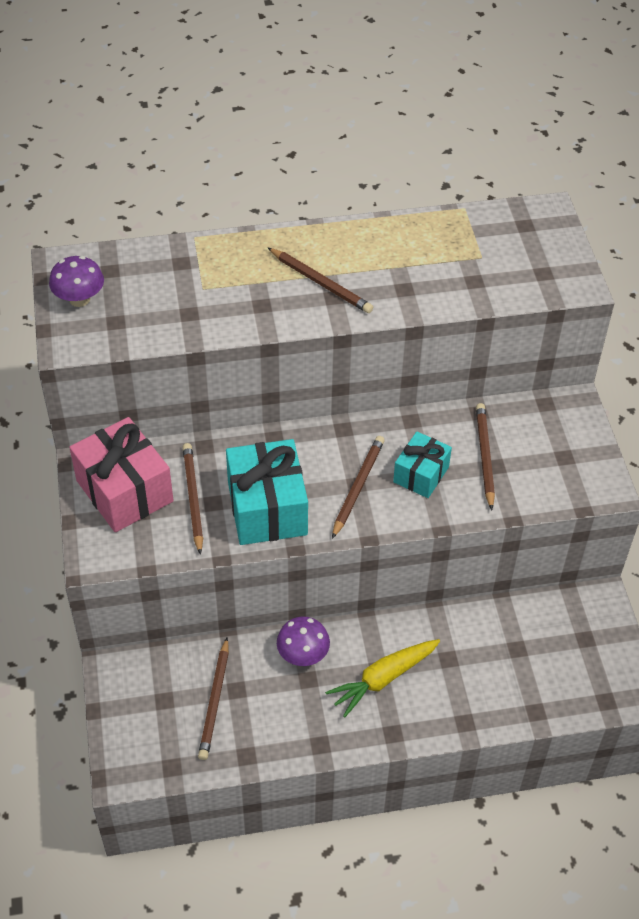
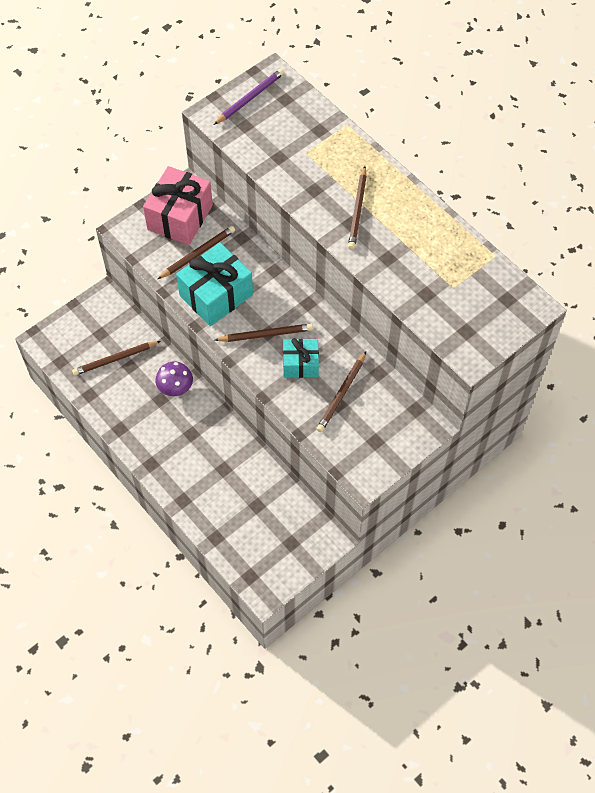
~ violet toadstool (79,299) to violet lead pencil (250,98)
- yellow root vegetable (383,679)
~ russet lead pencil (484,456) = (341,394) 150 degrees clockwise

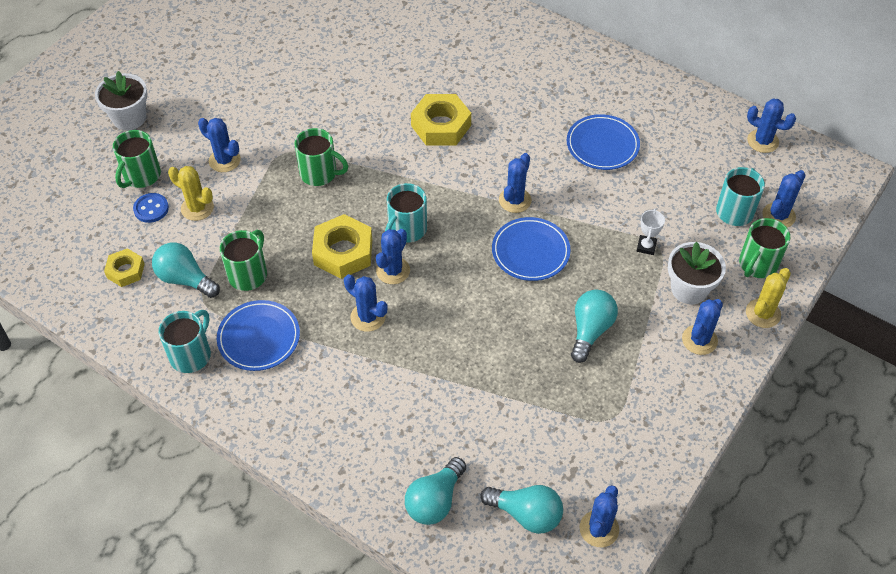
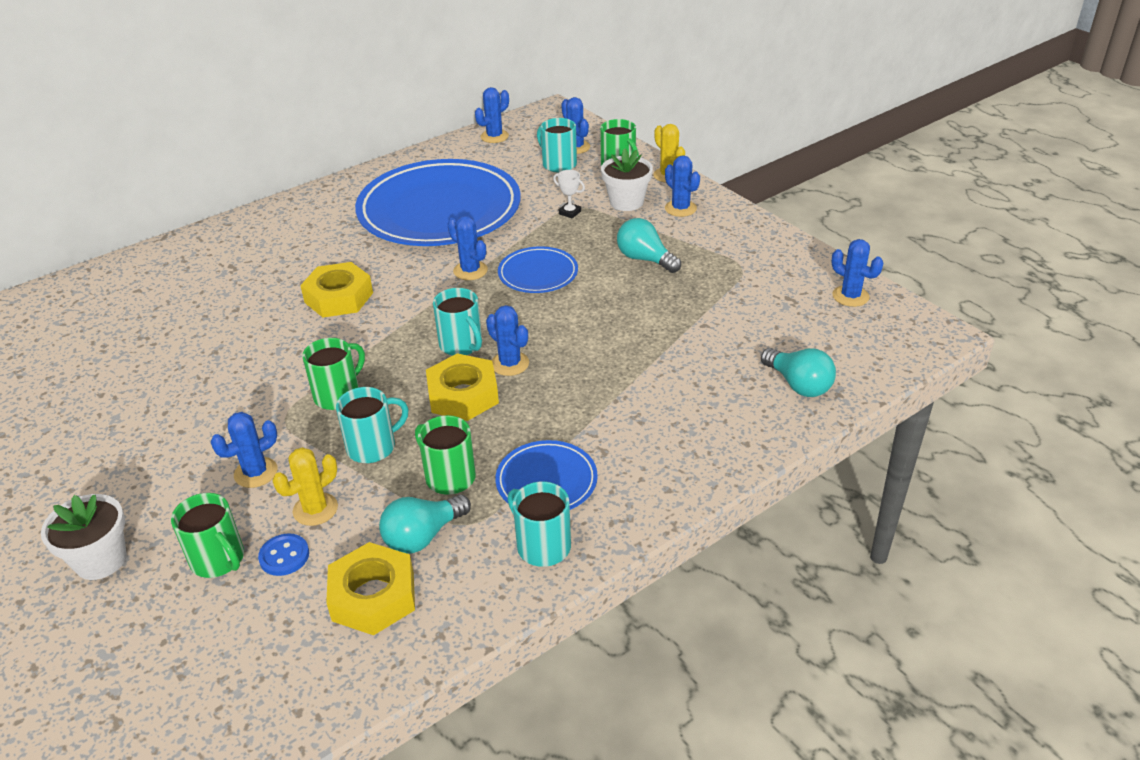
~ yellow hexagon nut (125,271) = (373,596) x1.69
- cobalt saguaro cactus (368,317)
- aqua light bulb (526,514)
~ cobalt plate (602,145) = (439,210) x2.23
+ aqua tea mug (373,447)

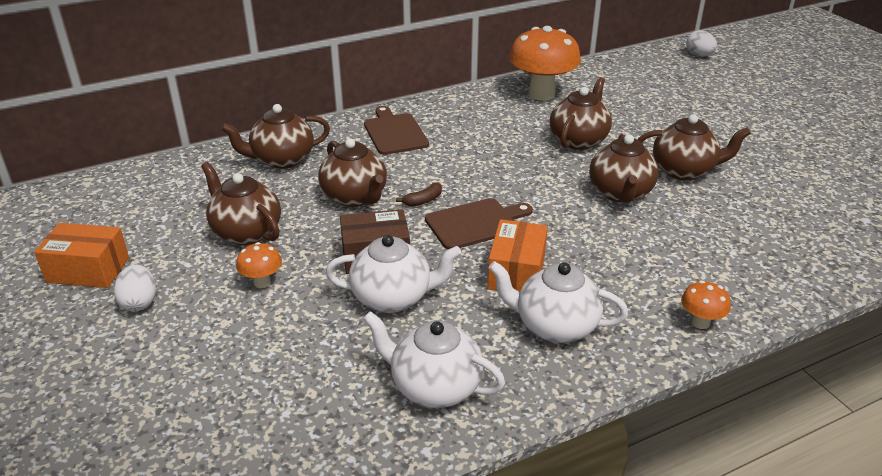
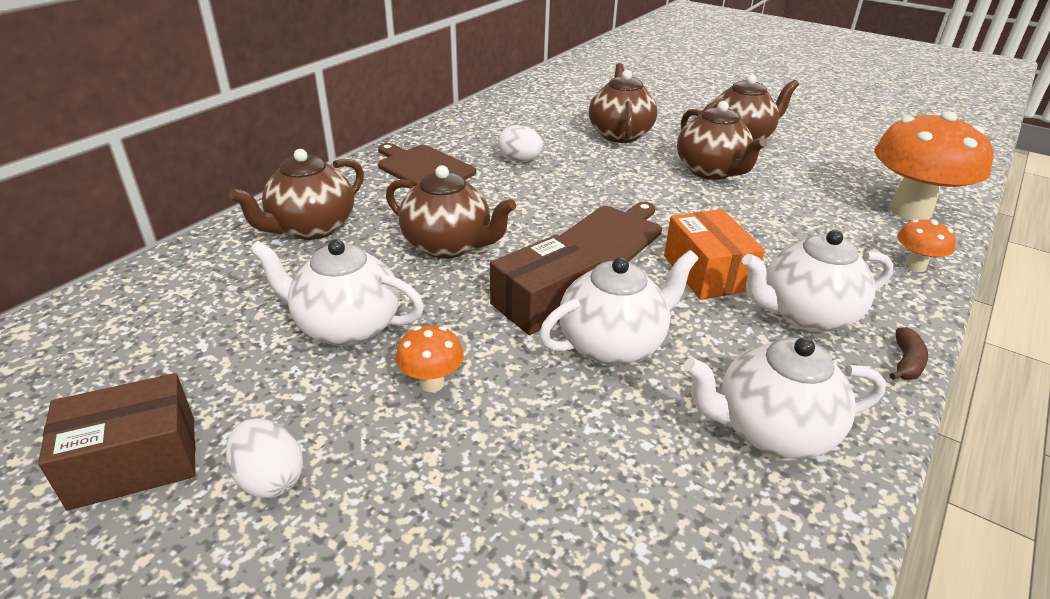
~ bright orange parcel (88,270) to russet parcel (134,462)
~ russet china teapot (246,232) to white china teapot (346,326)
~ russet banana (423,200) to (905,362)
~ bright orange toadstool (541,94) to (910,211)
~ white egg shape (699,55) to (519,160)

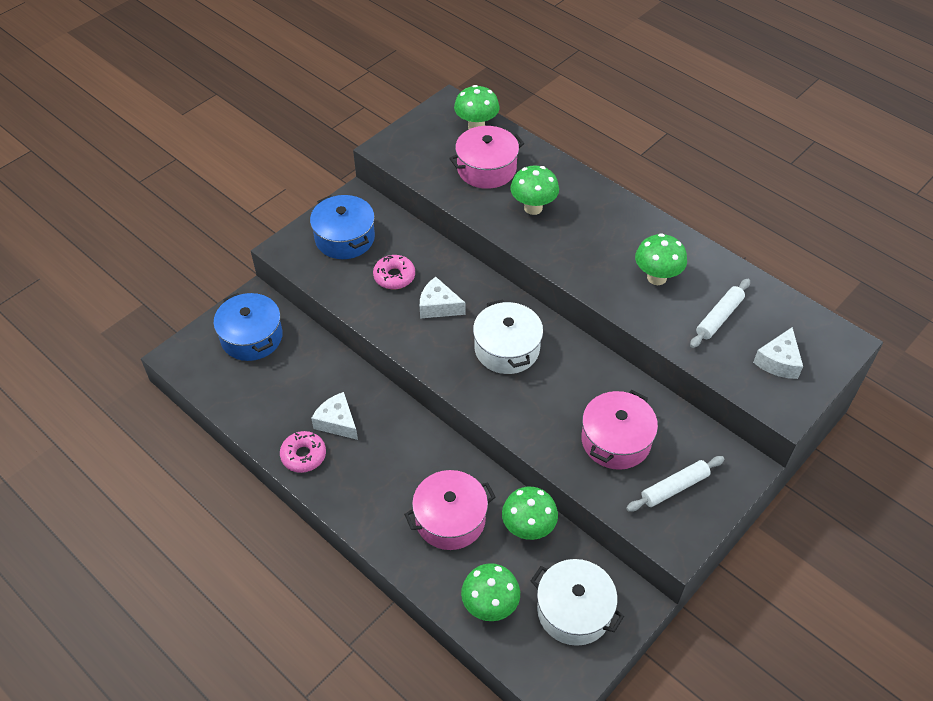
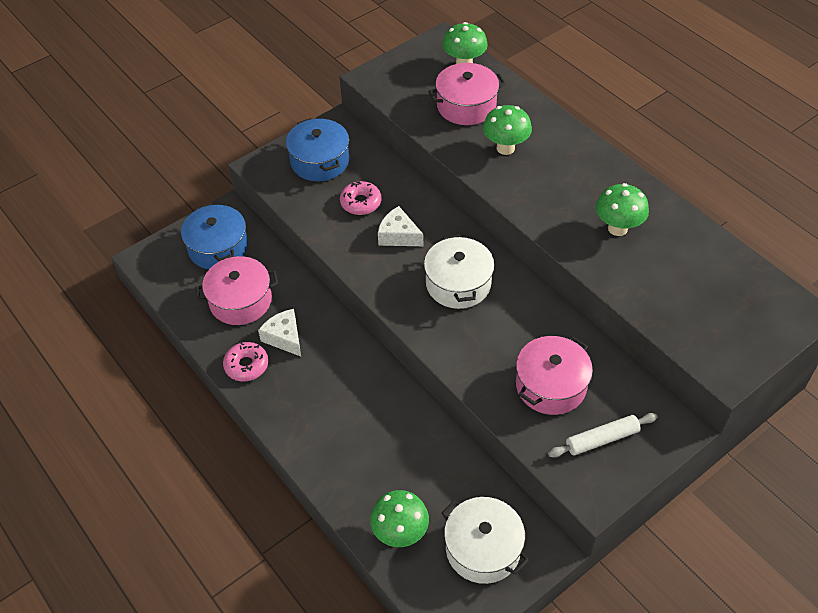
~ pink cooking pot (450,519) to (240,301)
- green toadstool (528,529)
- white pastry roller (719,317)
- white piece of cheese (778,361)

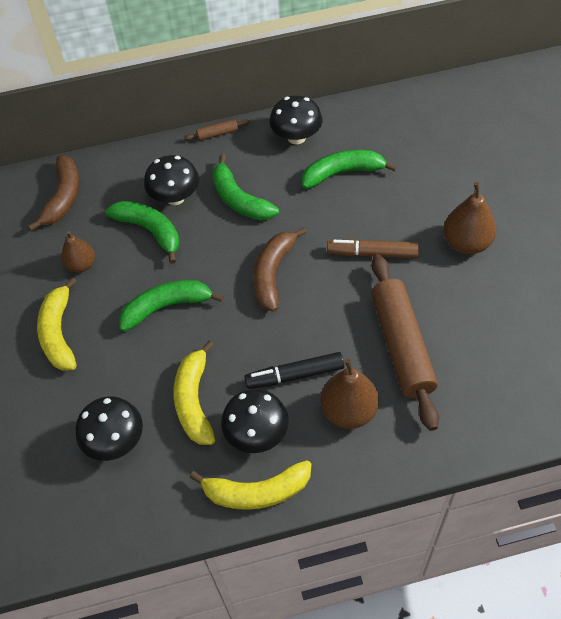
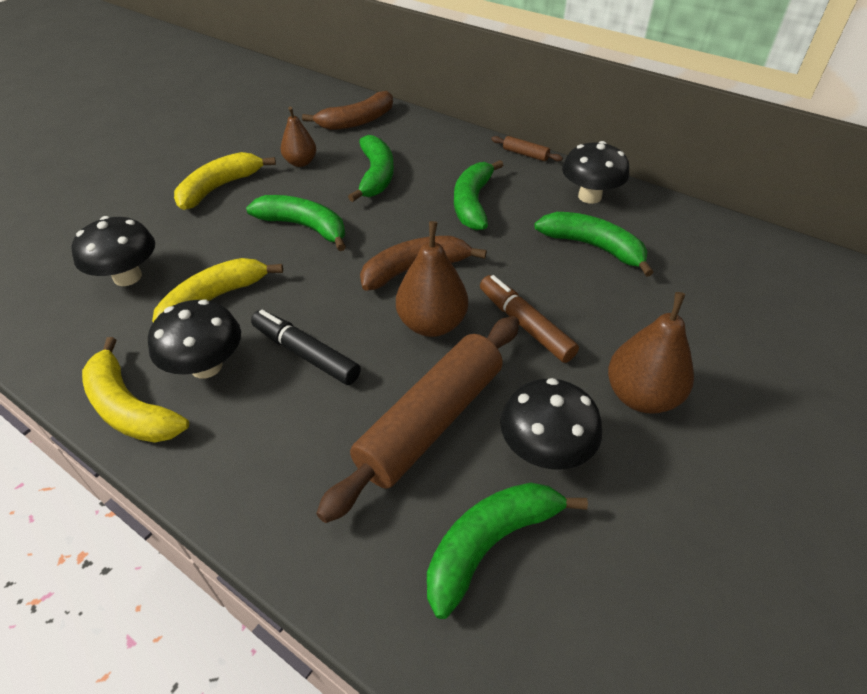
~ black toadstool (175,197) to (544,450)
~ russet toy pear (349,411) to (432,324)
+ green banana (490,543)

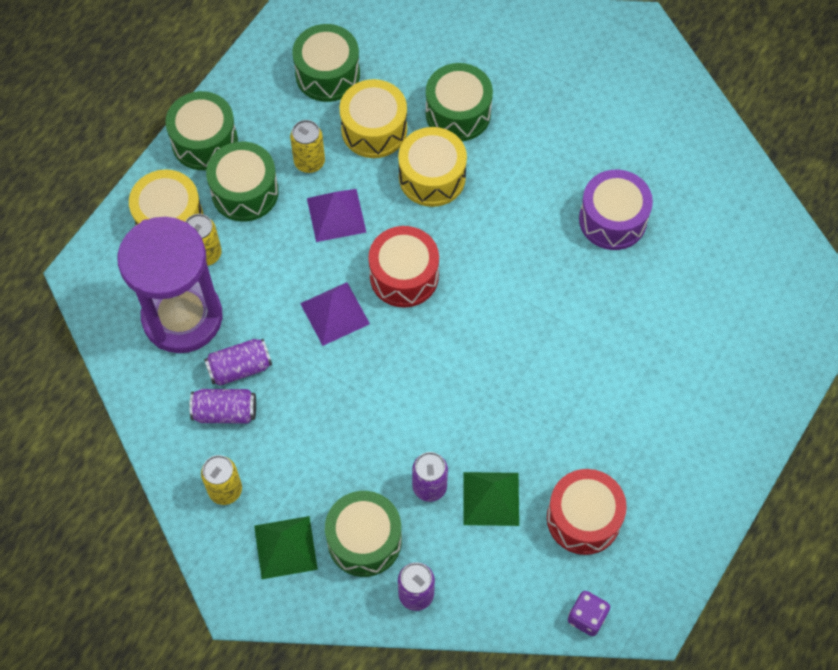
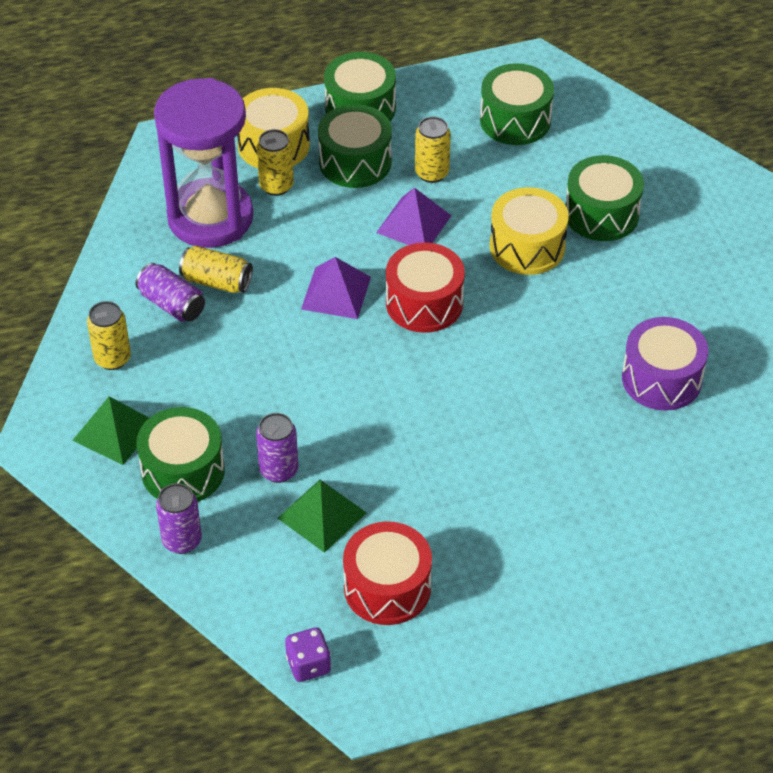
~ violet tin (240,368) to yellow tin (216,281)
- yellow drum (374,129)

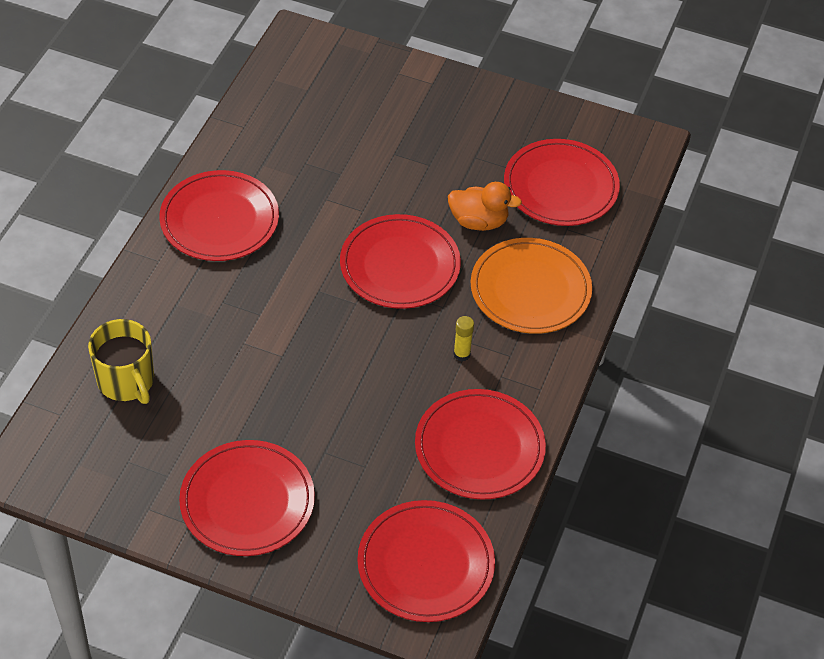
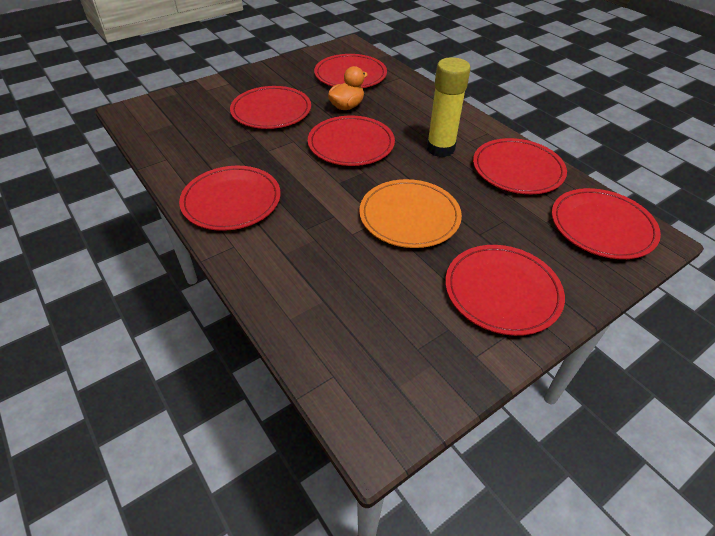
- yellow tea mug (126,381)
~ yellow stick of glue (461,354) = (440,149) x2.38
~ bright orange plate (530,289) to (409,216)
+ crimson plate (271,111)

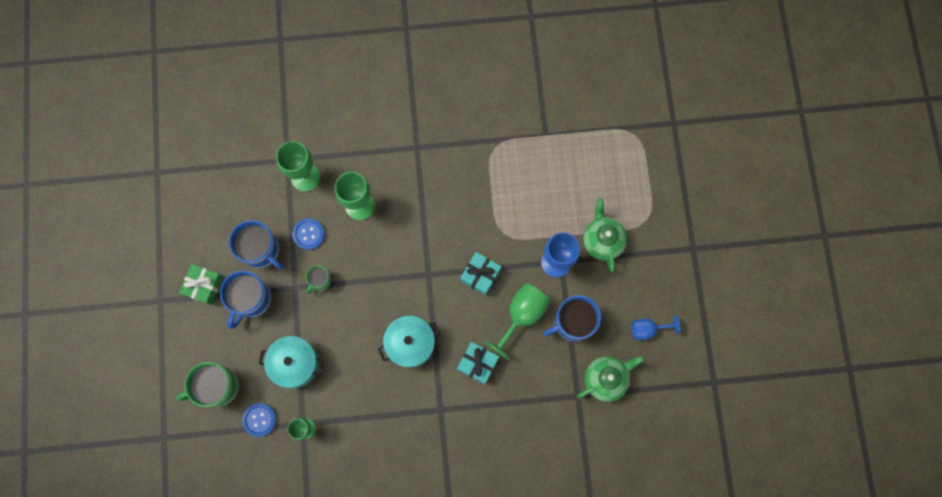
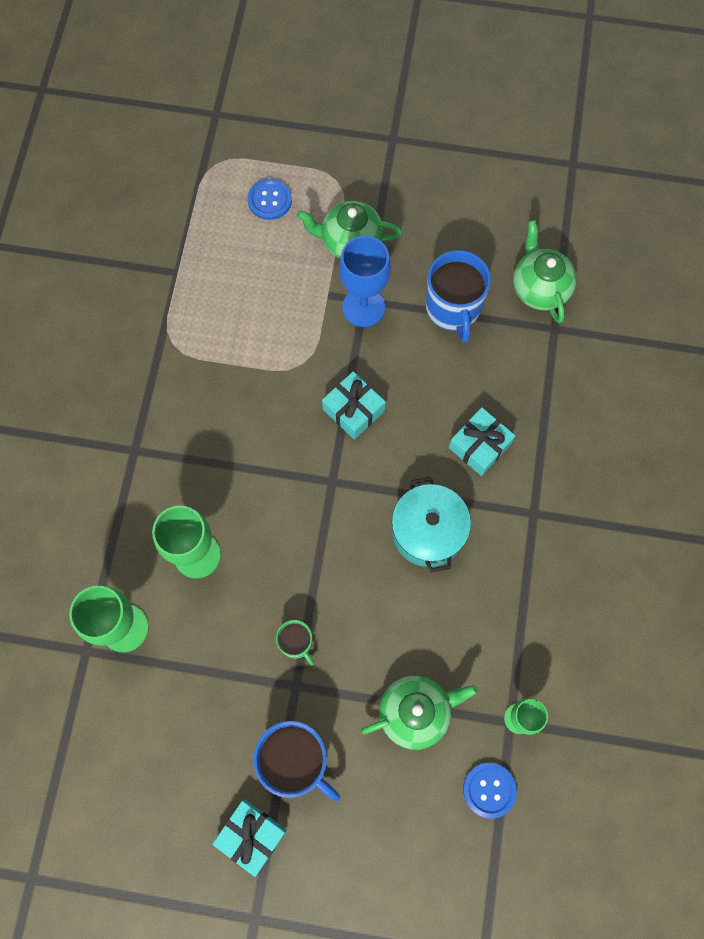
- green tea mug (218,386)
~ green wrapped gift (204,286) to aqua wrapped gift (251,836)
- cobalt tea mug (261,250)
~ aqua cooking pot (295,363) to green china teapot (415,712)
~ cobalt sewing button (308,234) to (269,200)
- green wine glass (521,315)
- cobalt wine glass (647,329)

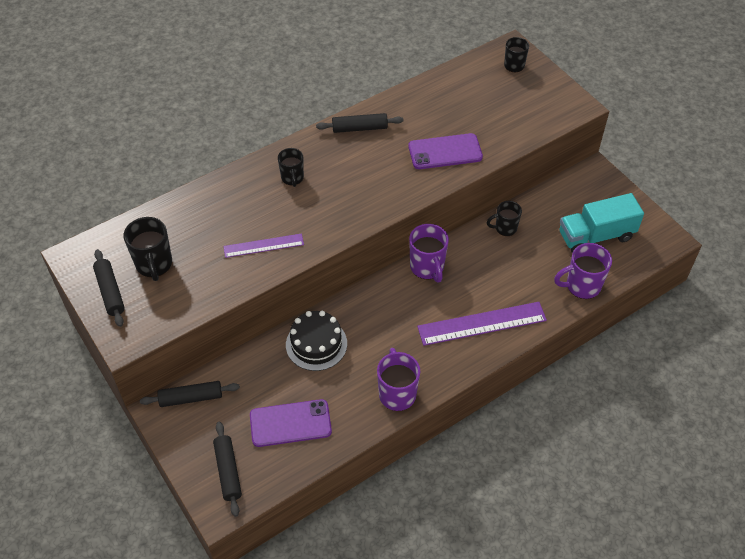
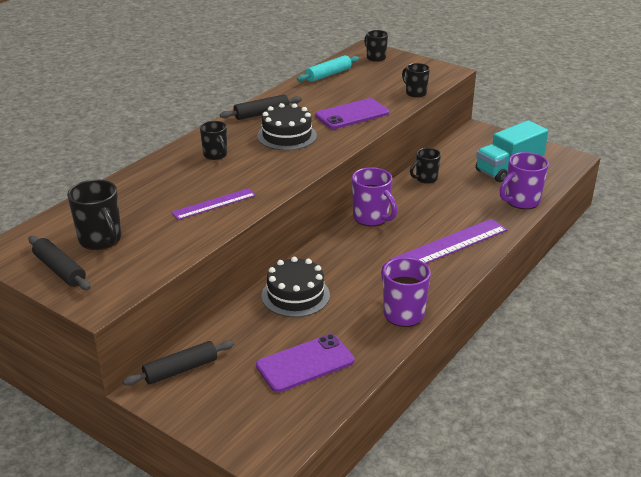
- black pastry roller (228,471)
+ black layer cake (287,136)
+ aqua pastry roller (328,75)
+ black tea mug (415,93)

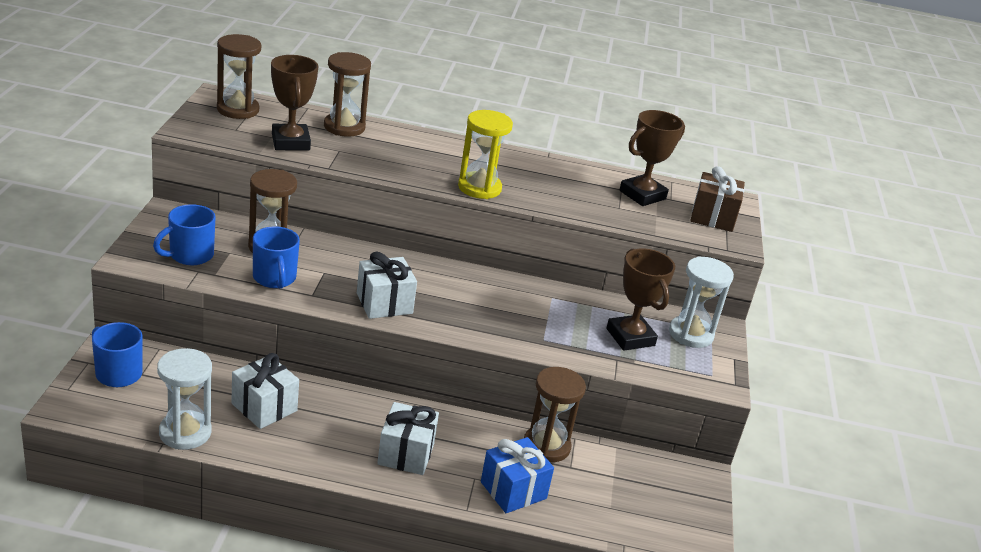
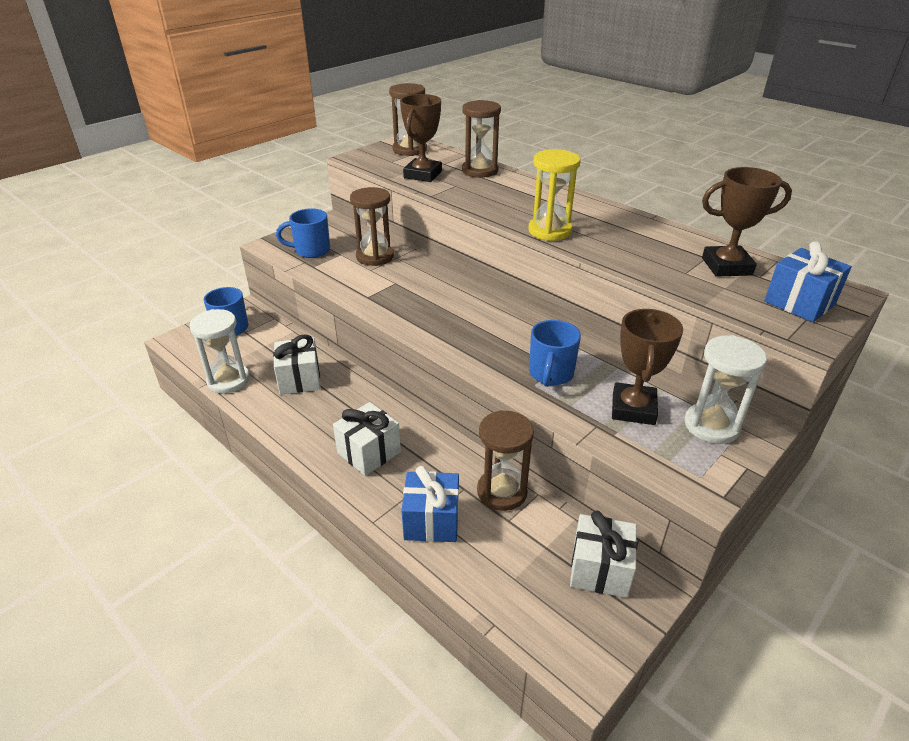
~ cobalt tea mug (274,278) to (550,374)
~ white wrapped gift (384,303) to (599,569)
~ russet wrapped gift (712,217) to cobalt wrapped gift (799,303)

